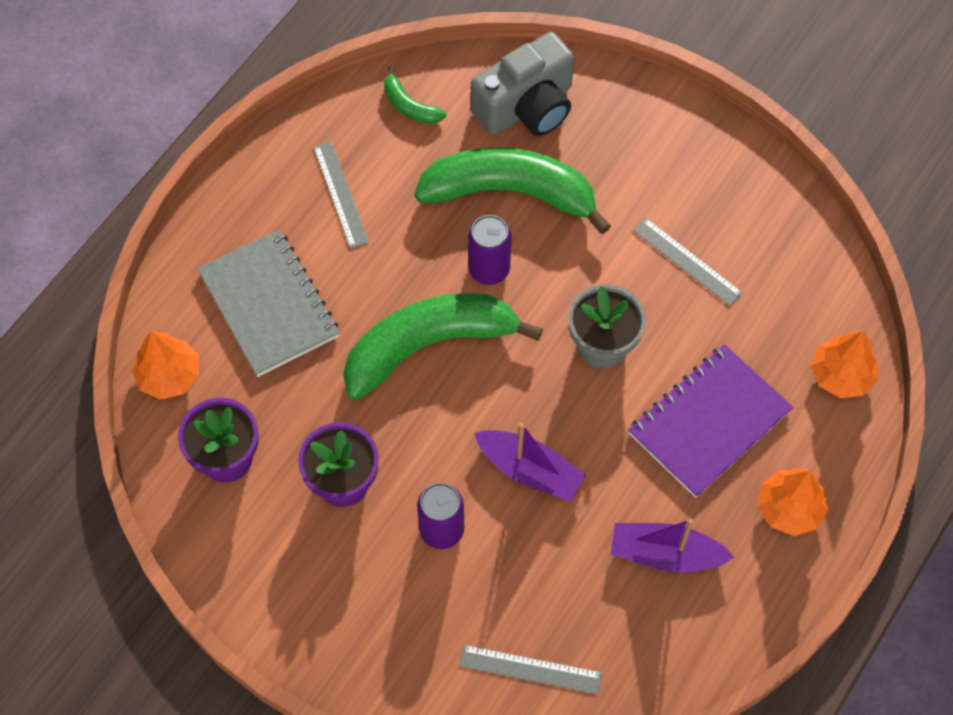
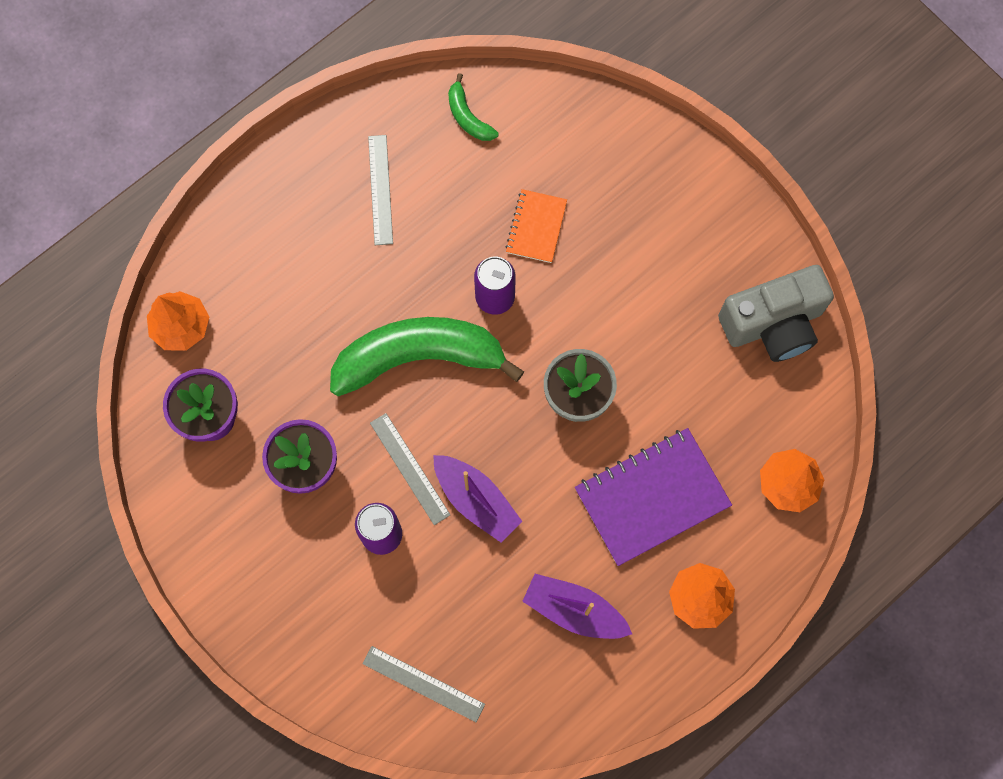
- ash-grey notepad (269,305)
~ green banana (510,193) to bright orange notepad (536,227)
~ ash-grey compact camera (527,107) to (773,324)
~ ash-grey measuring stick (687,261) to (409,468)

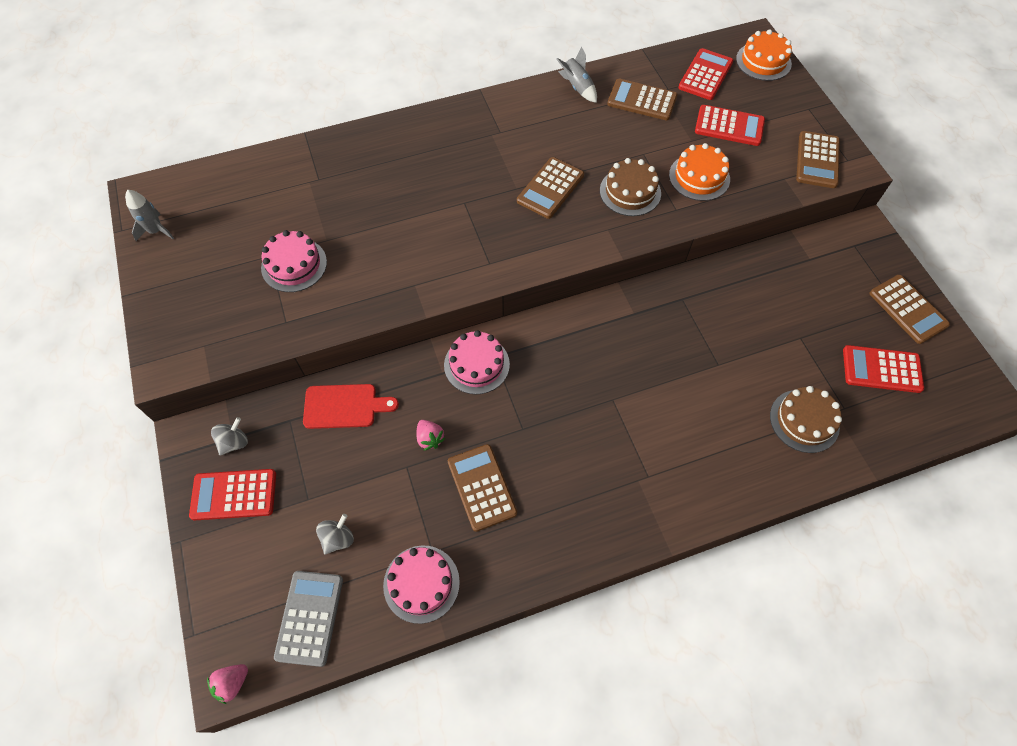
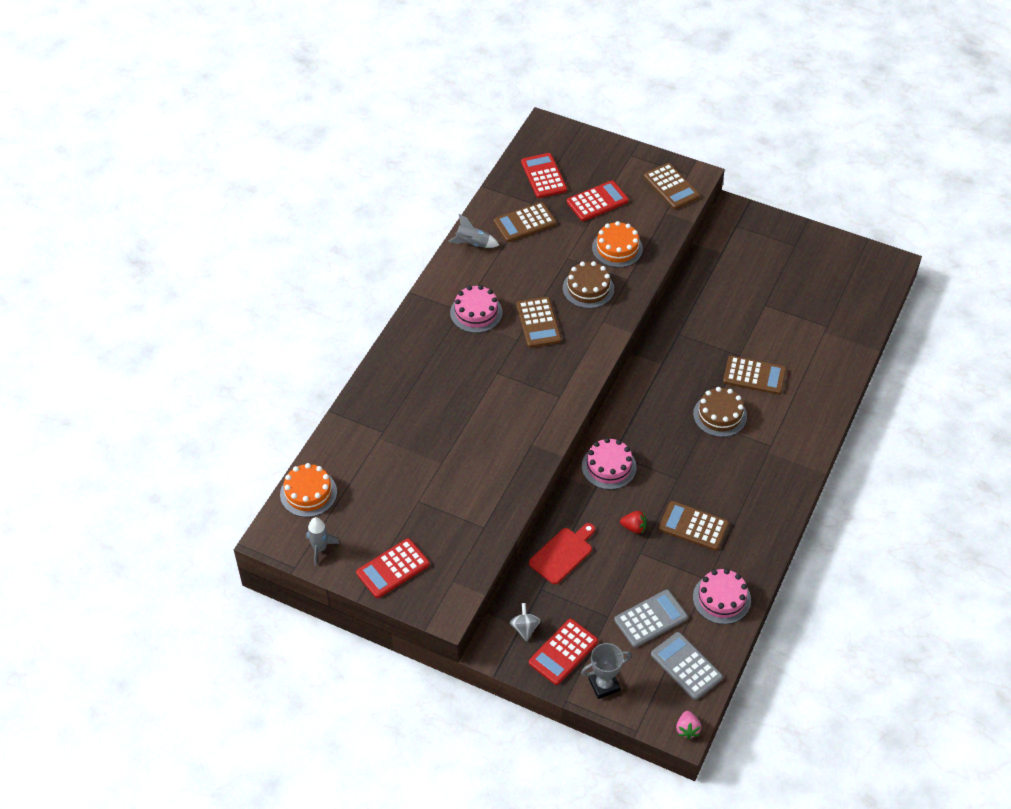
~ pink layer cake (294,265) to (476,312)
~ ash-grey spinning top (338,538) to ash-grey calculator (651,619)
~ pink toy strawberry (430,438) to crimson toy strawberry (634,527)
~ bright orange layer cake (763,61) to (308,493)
~ russet layer cake (804,421) to (720,415)
~ crimson calculator (881,369) to (393,568)
~ russet calculator (907,309) to (754,376)
+ ash-grey award cup (604,685)

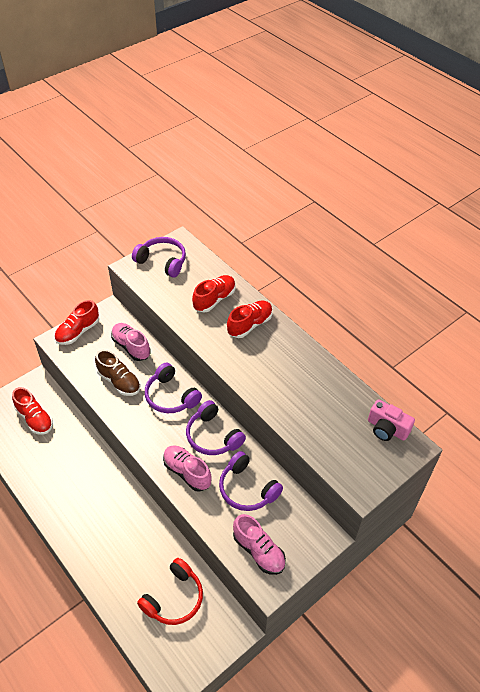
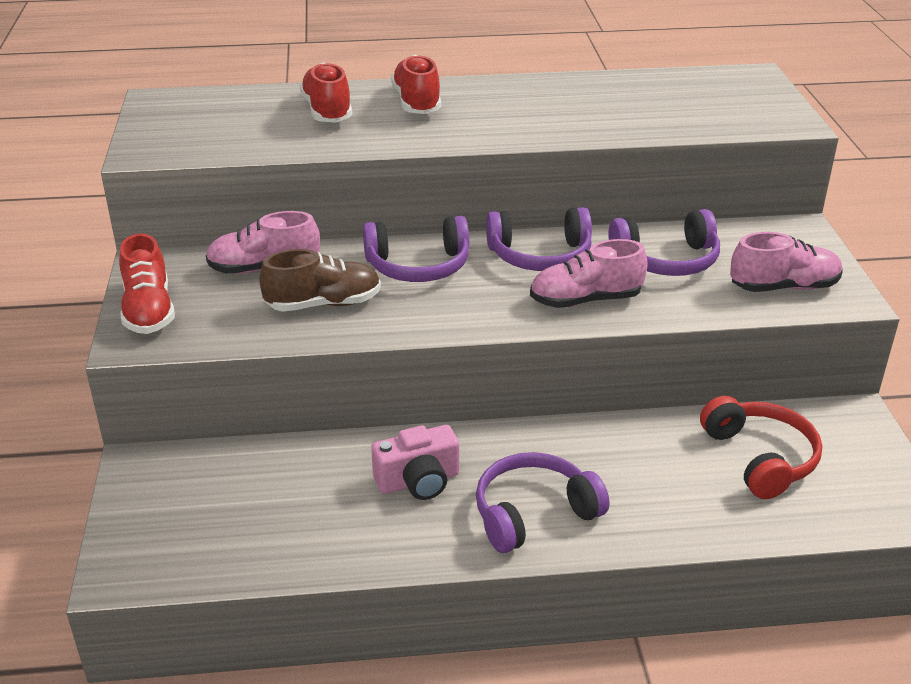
- crimson lace-up shoe (35,419)
~ violet over-ear headphones (162,261) to (534,513)
~ pink compact camera (387,429) to (418,481)

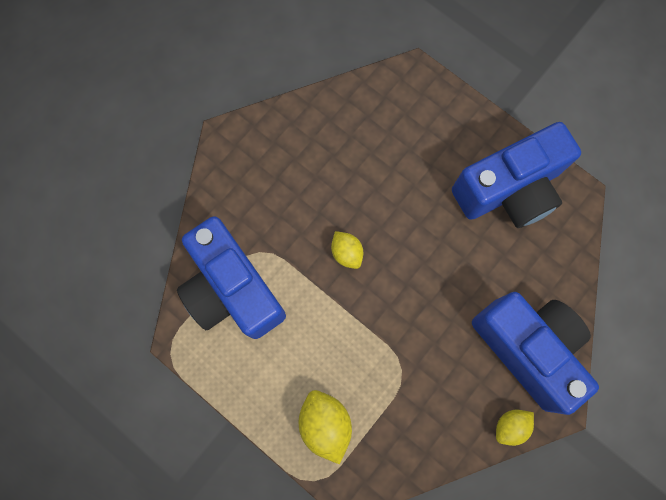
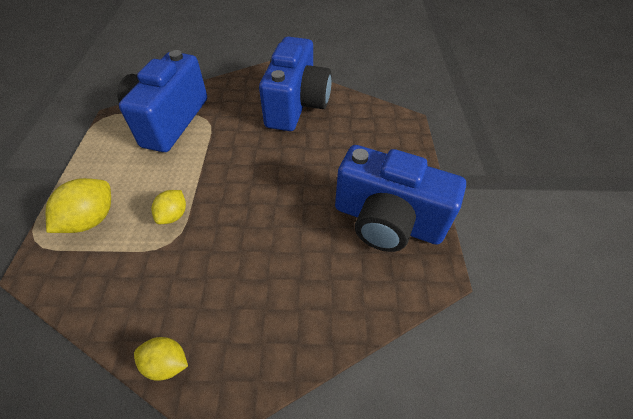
~ yellow lemon (346,253) to (173,215)
~ cobalt compact camera (527,348) to (296,105)

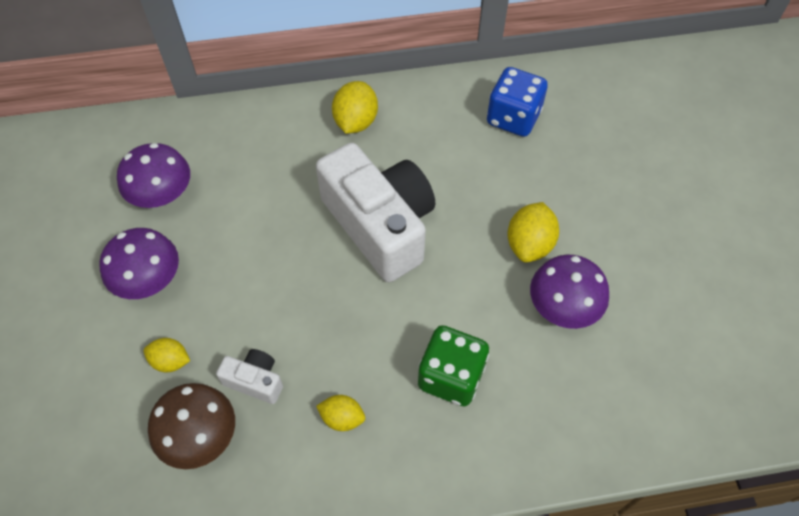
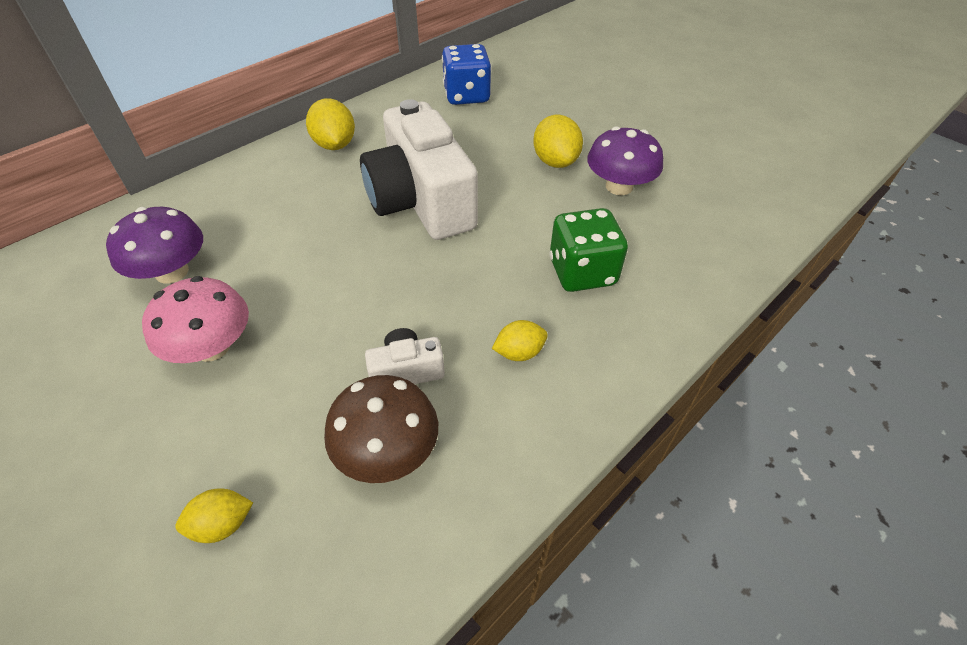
~ violet toadstool (148,279) to pink toadstool (212,347)
~ yellow lemon (170,361) to (222,524)
~ white compact camera (380,225) = (421,201) 135 degrees counterclockwise

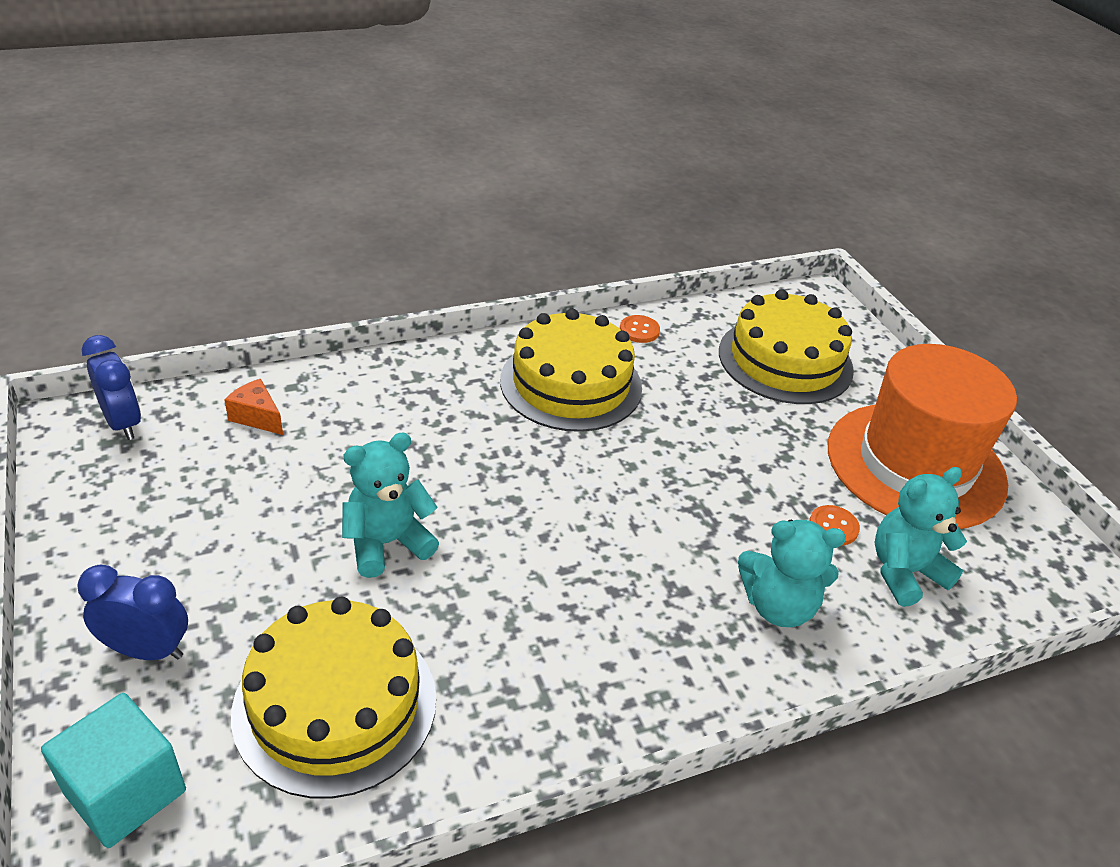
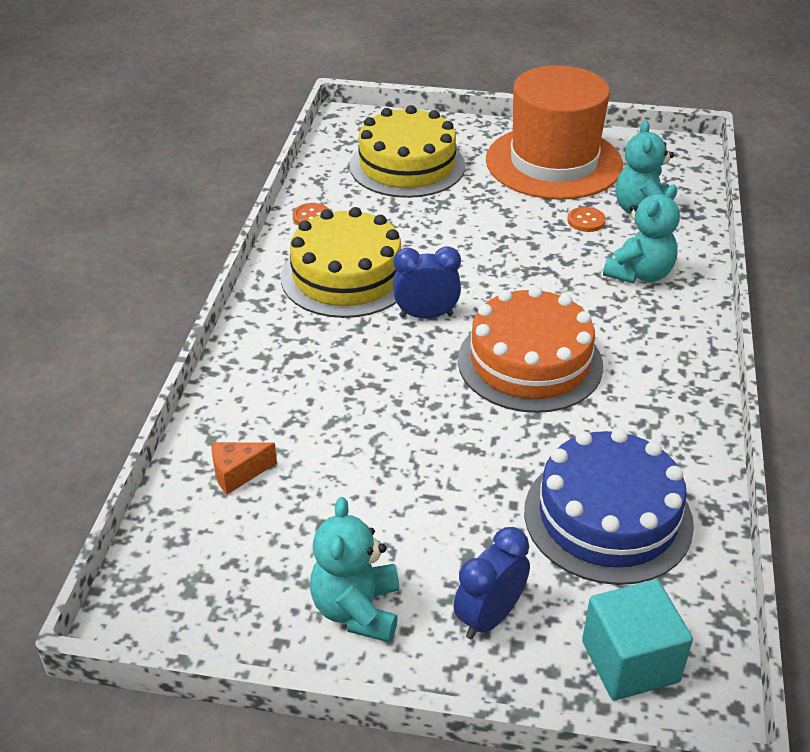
~ cobalt alarm clock (123,423) to (426,315)
~ yellow layer cake (335,704) to cobalt layer cake (608,517)
~ aqua stuffed bear (387,543) to (357,609)
+ bright orange layer cake (530,362)

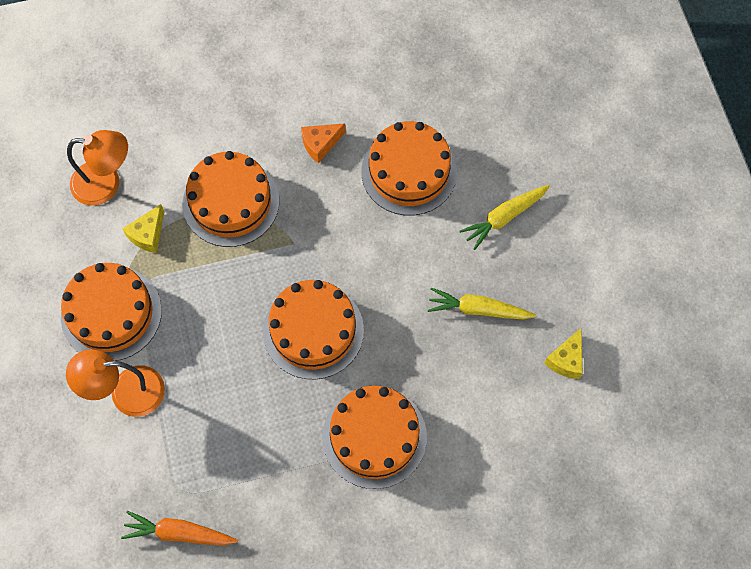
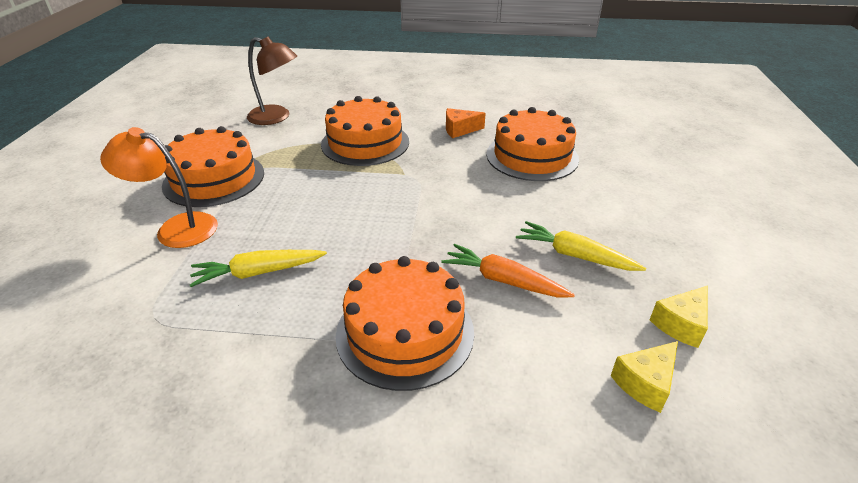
~ bright orange desk lamp (106,183) to russet desk lamp (276,117)
~ bright orange root vegetable (179,533) to (503,280)
~ yellow piece of cheese (148,234) to (645,383)
- bright orange layer cake (313,330)
~ yellow root vegetable (504,217) to (258,273)

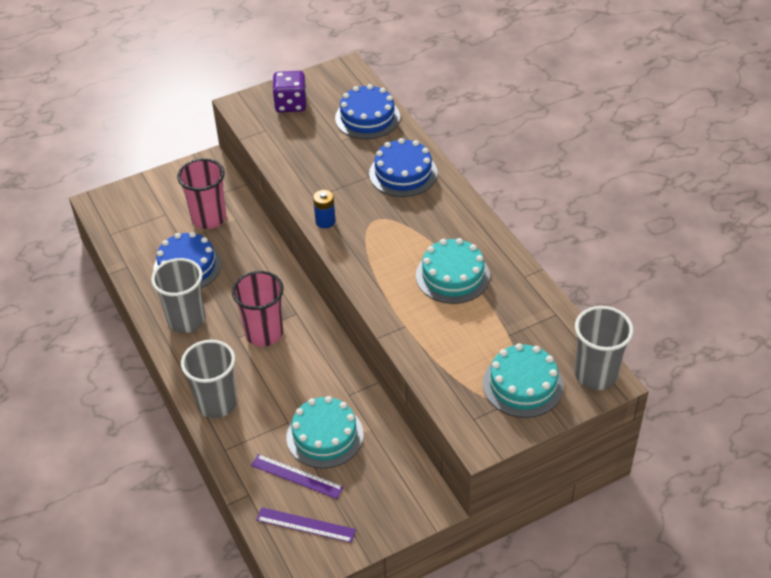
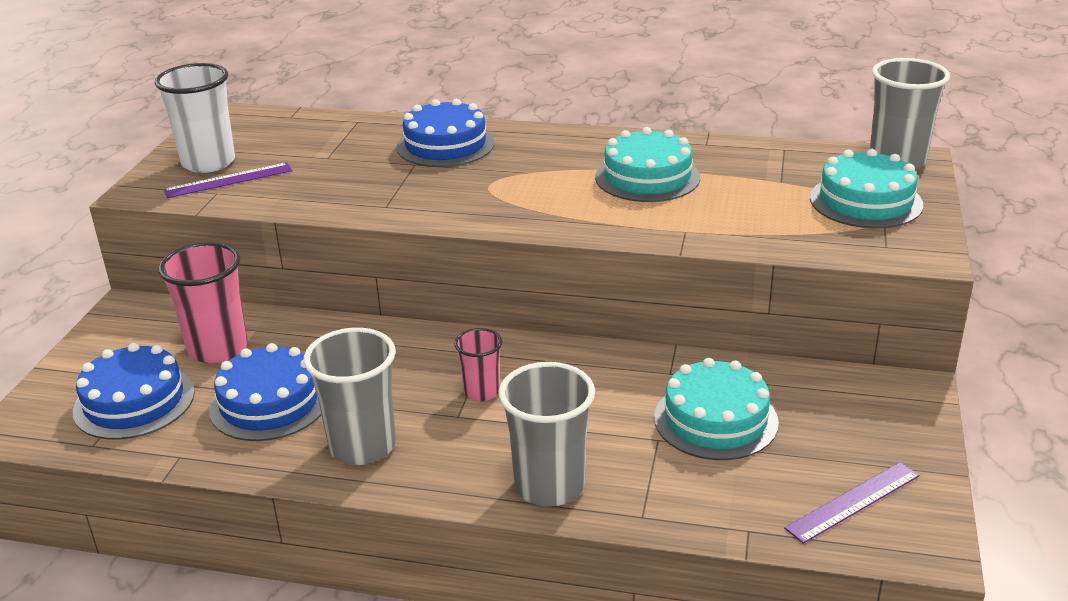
~ pink cup (264,333) = (481,392) x0.57
~ violet measuring stick (297,476) to (228,180)
~ violet dice (291,104) to white cup (208,162)
- cobalt AA battery (325,221)
~ cobalt layer cake (367,117) to (134,401)

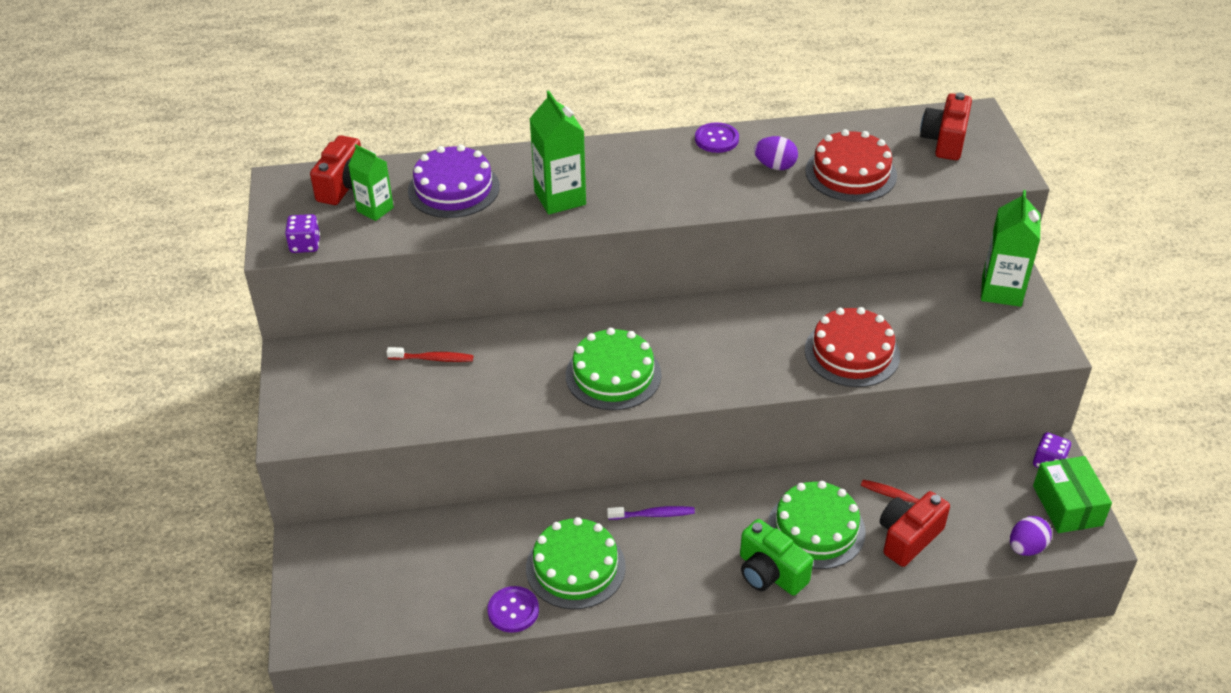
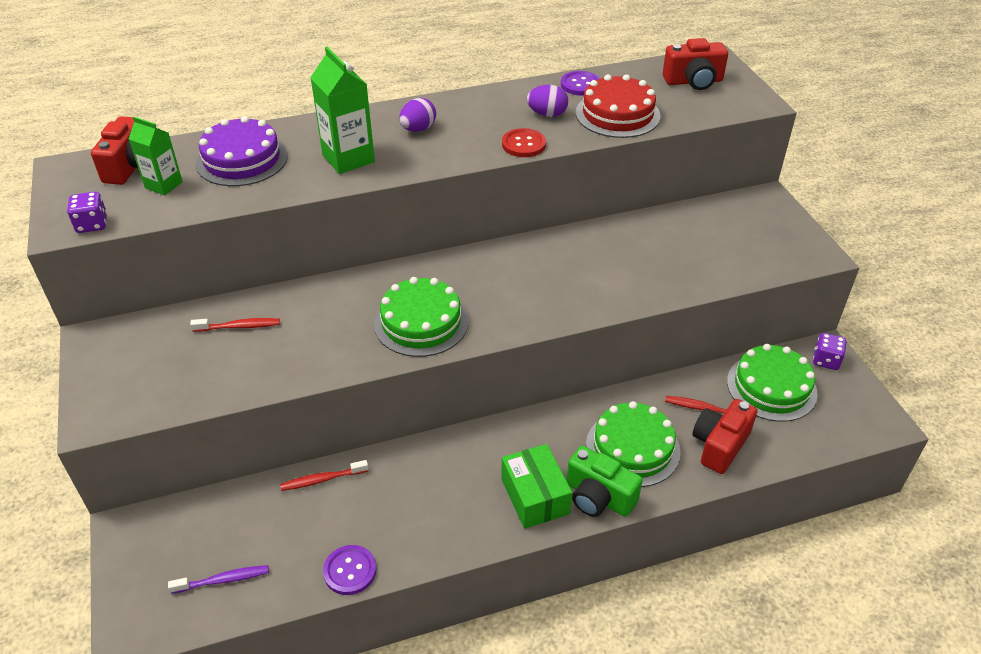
~ green layer cake (575,567) to (771,387)
~ violet tooth brush (653,514) to (223,580)
~ violet sewing button (716,139) to (580,85)
- crimson layer cake (852,353)
~ crimson compact camera (944,141) = (693,81) 105 degrees counterclockwise
- green juice carton (1001,291)
~ violet egg shape (1026,547) to (418,129)
~ green parcel (1067,505) to (535,496)
+ crimson tooth brush (322,479)
+ crimson sewing button (523,144)

